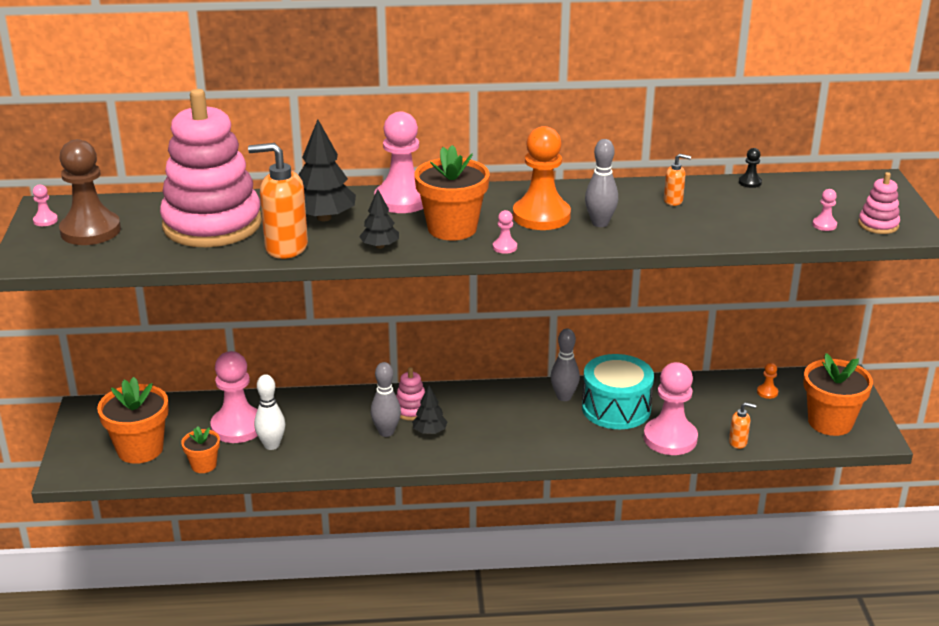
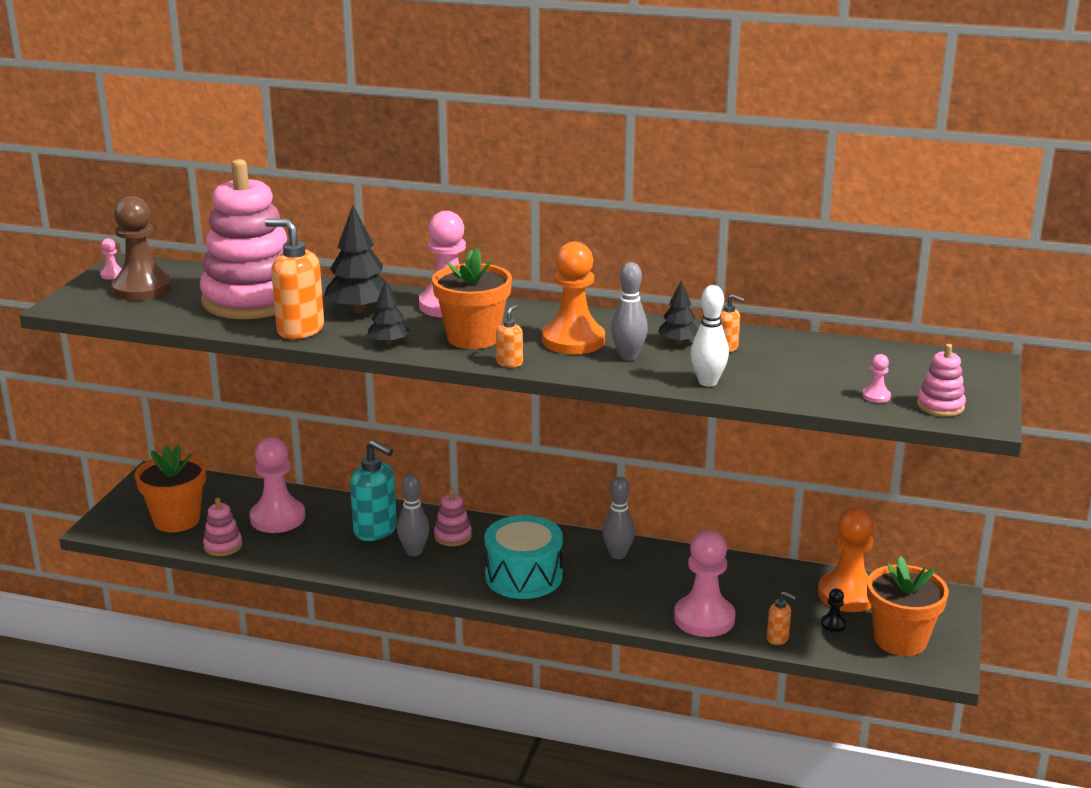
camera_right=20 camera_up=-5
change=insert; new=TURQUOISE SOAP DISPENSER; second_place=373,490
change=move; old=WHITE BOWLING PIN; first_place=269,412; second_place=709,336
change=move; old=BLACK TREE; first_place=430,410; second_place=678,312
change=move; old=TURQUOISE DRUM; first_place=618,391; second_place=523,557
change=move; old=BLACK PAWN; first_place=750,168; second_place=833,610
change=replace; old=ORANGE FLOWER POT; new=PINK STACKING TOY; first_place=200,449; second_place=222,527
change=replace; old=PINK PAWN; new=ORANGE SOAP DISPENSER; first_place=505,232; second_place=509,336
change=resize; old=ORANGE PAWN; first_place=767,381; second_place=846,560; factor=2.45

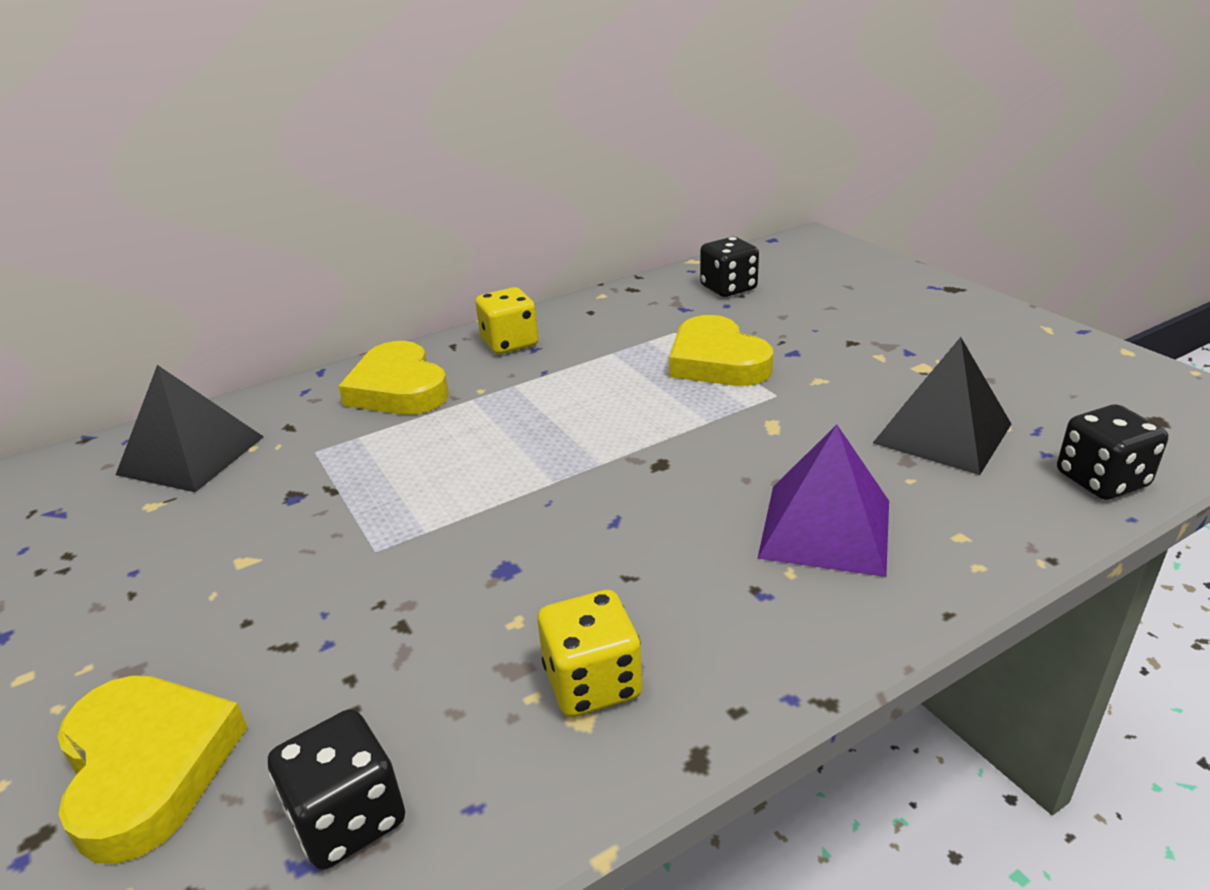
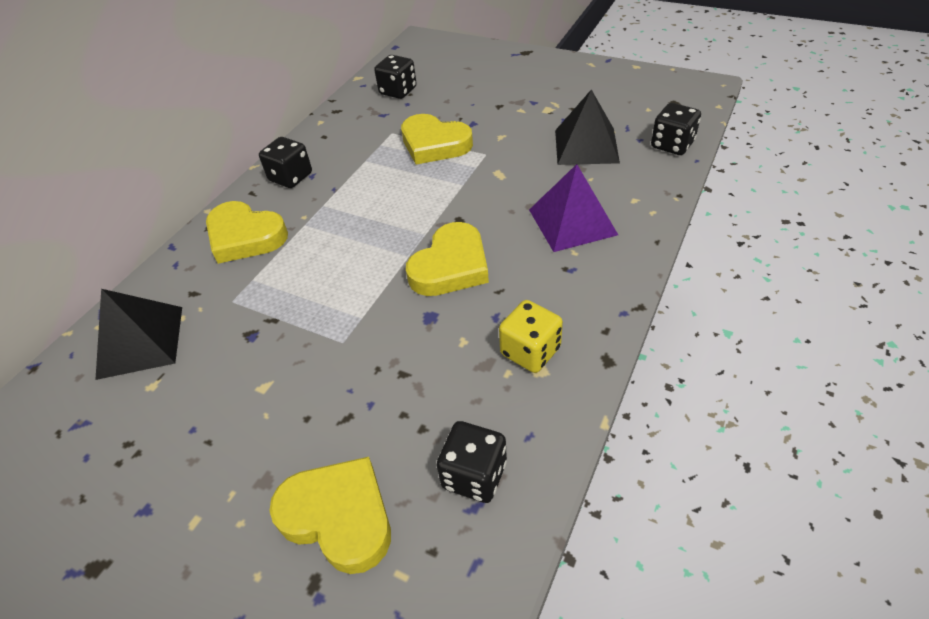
camera_right=-30 camera_up=15
change=insert; new=YELLOW HEART; second_place=447,259
change=recolor; old=YELLOW DICE; new=BLACK DICE; first_place=506,320; second_place=285,162

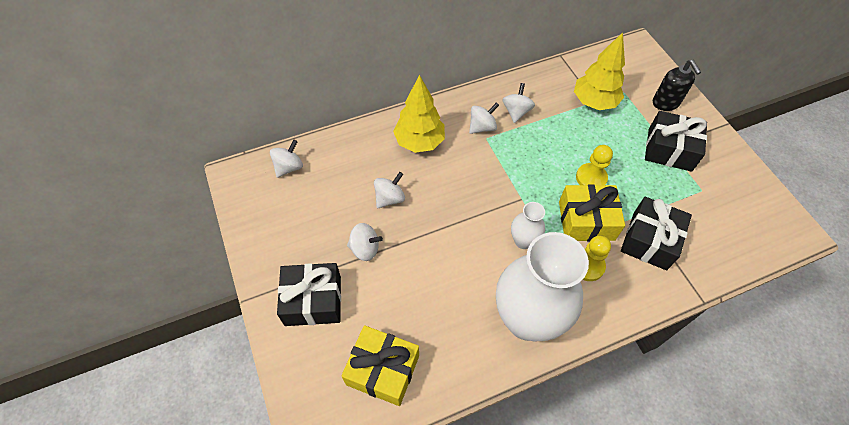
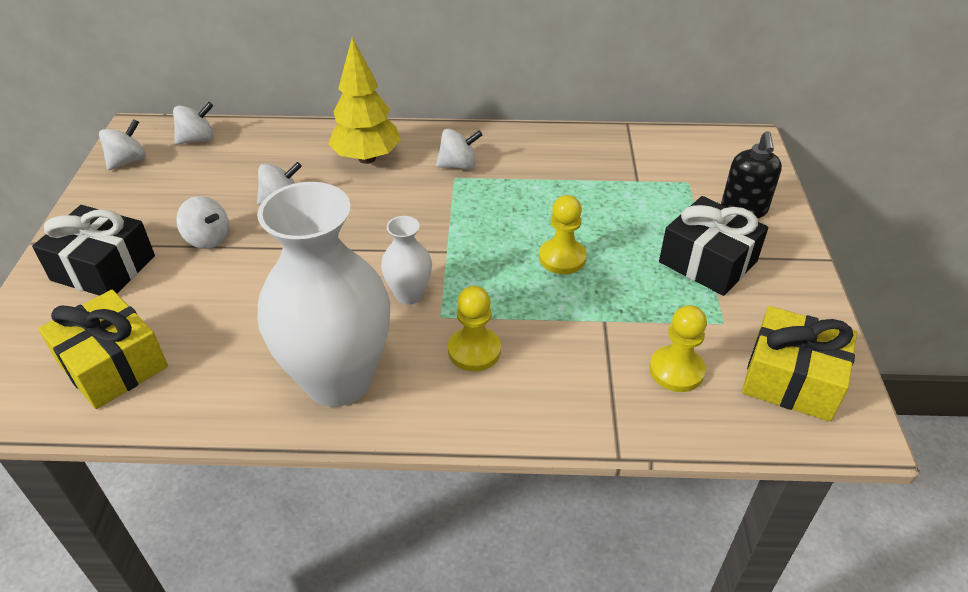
camera_right=25 camera_up=-15
change=delete; old=YELLOW TREE; first_place=599,71
change=delete; old=BLACK GIFT; first_place=656,233
change=insert; new=YELLOW PAWN; second_place=678,348
change=move; old=WHITE SPINNING TOP; first_place=518,103; second_place=122,144
change=move; old=YELLOW GIFT; first_place=592,212; second_place=799,364

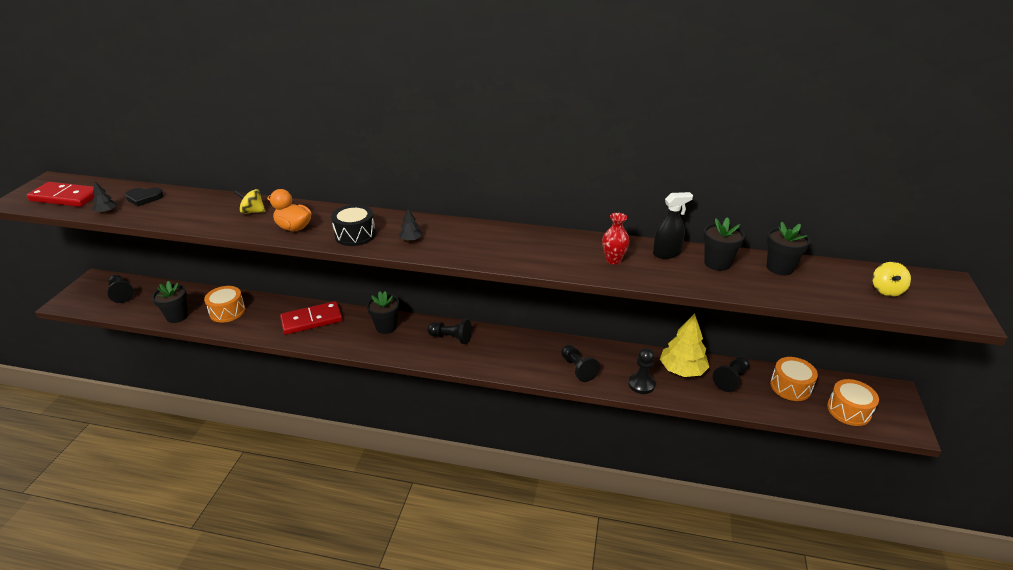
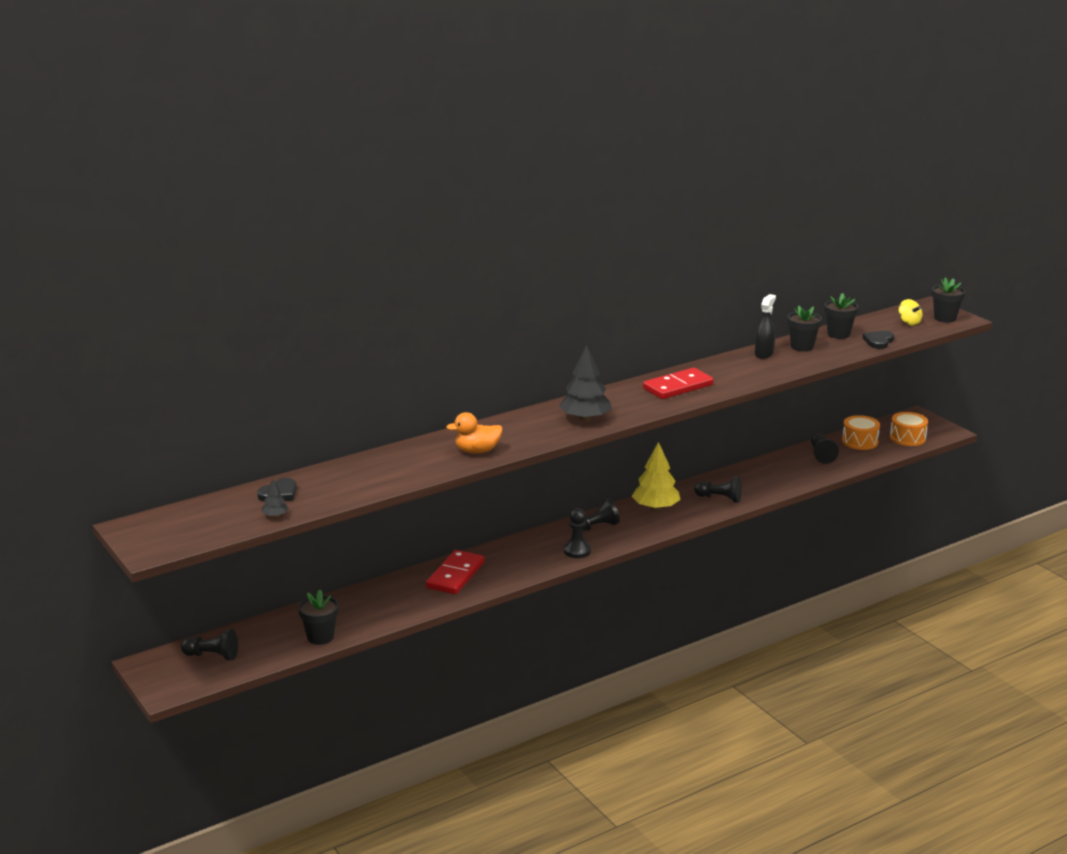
camera_right=-45 camera_up=-10
change=delete; old=ORANGE DRUM; first_place=224,304
change=delete; old=YELLOW SPINNING TOP; first_place=250,201
change=delete; old=BLACK DRUM; first_place=353,225
change=delete; old=RED VASE; first_place=616,238
change=insert; new=BLACK HEART; second_place=878,340
change=move; old=RED DOMINO; first_place=60,194; second_place=678,383
change=move; old=BLACK FLOWER POT; first_place=383,312; second_place=949,300
change=move; old=BLACK PAWN; first_place=642,371; second_place=577,533
change=move; old=YELLOW TREE; first_place=684,345; second_place=656,476
change=resize; old=BLACK TREE; first_place=410,225; second_place=585,383; factor=2.17

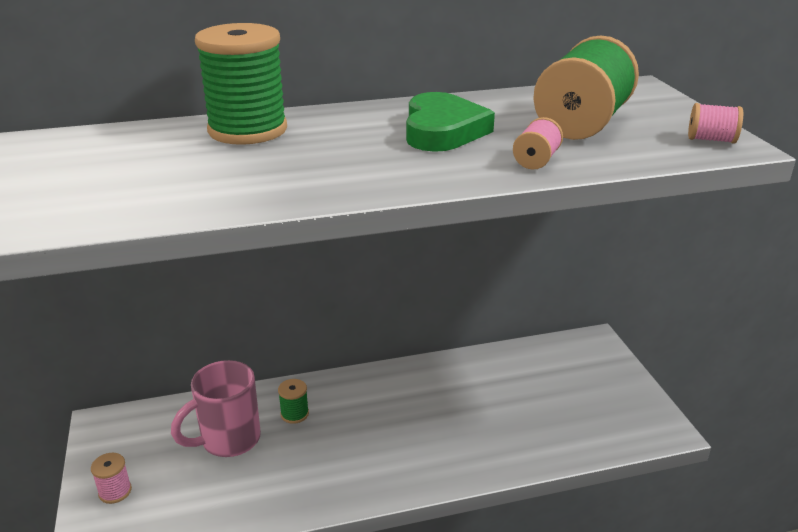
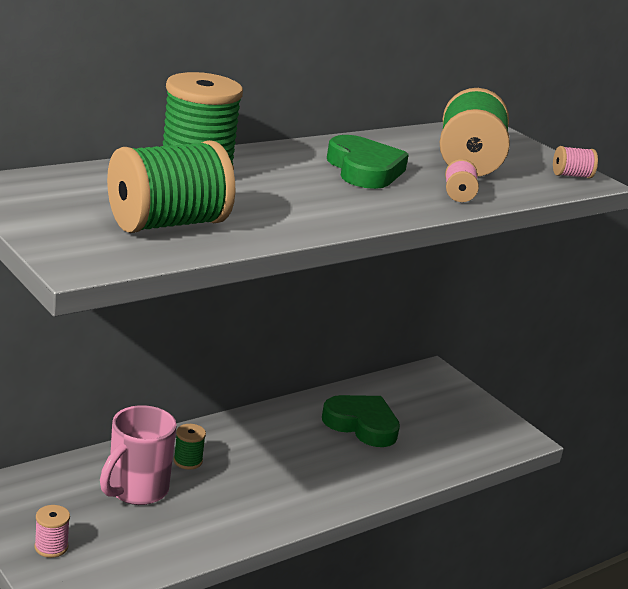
camera_right=-25 camera_up=-5
change=insert; new=GREEN SPOOL; second_place=171,186
change=insert; new=GREEN HEART; second_place=361,421

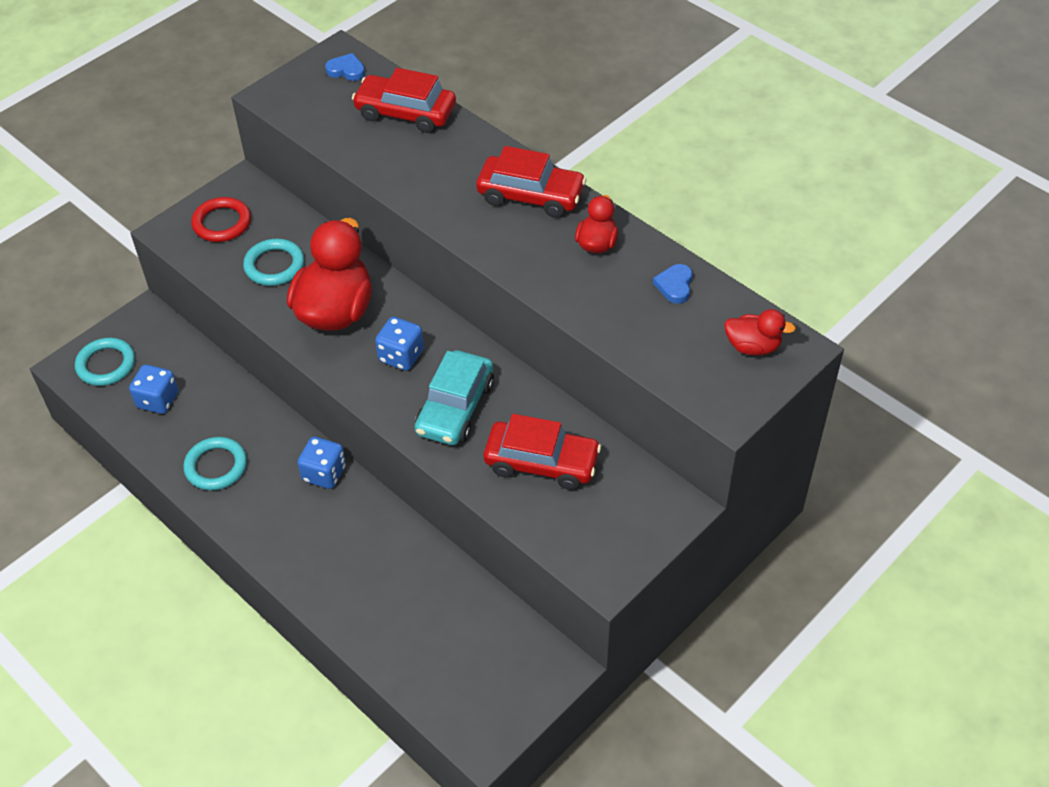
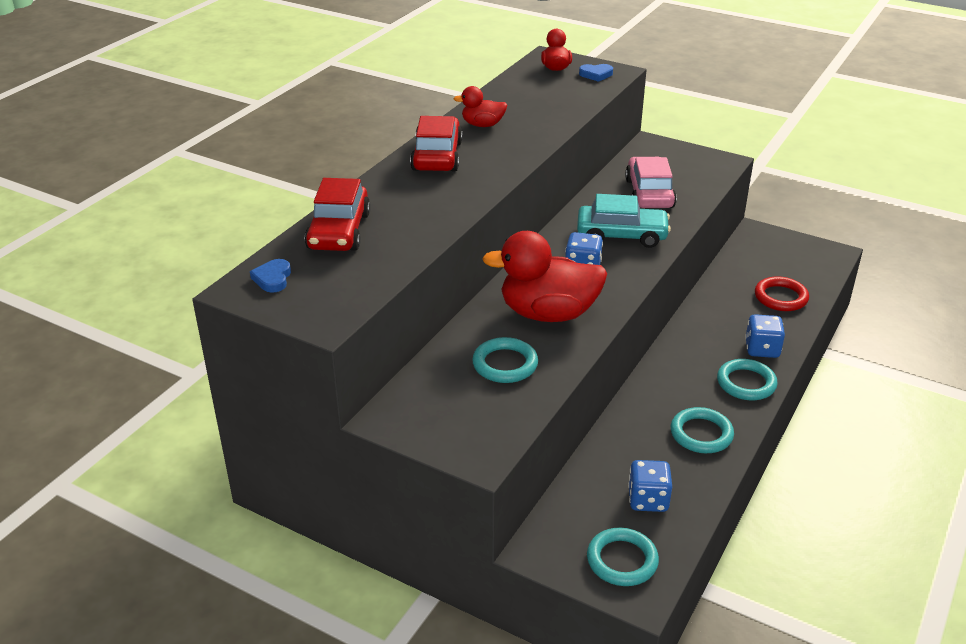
camera_right=-105 camera_up=-15
change=insert; new=TURQUOISE RING; second_place=747,379
change=move; old=RED RING; first_place=221,219; second_place=782,293
change=move; old=BLUE DICE; first_place=322,463; second_place=765,336
change=move; old=BLUE HEART; first_place=672,284; second_place=596,73
change=recolor; old=RED CAR; new=PINK CAR; first_place=542,452; second_place=651,182

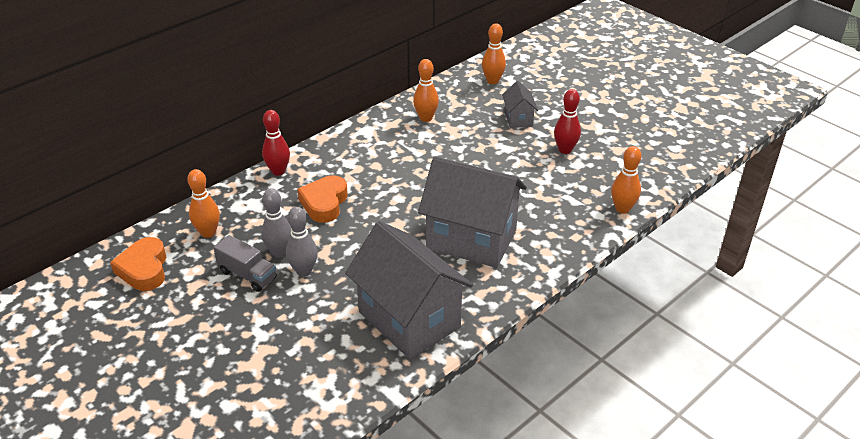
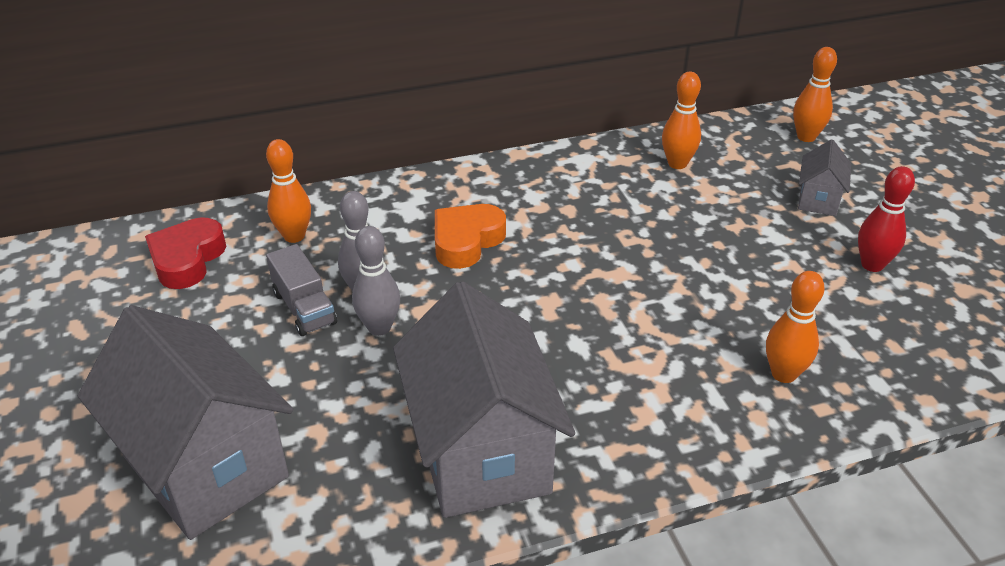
camera_right=25 camera_up=0
change=delete; old=RED BOWLING PIN; first_place=276,143
change=move; old=GREY HOUSE; first_place=472,212; second_place=185,422
change=move; old=ORANGE BOWLING PIN; first_place=626,180; second_place=795,327
change=recolor; old=ORANGE HEART; new=RED HEART; first_place=138,264; second_place=185,253

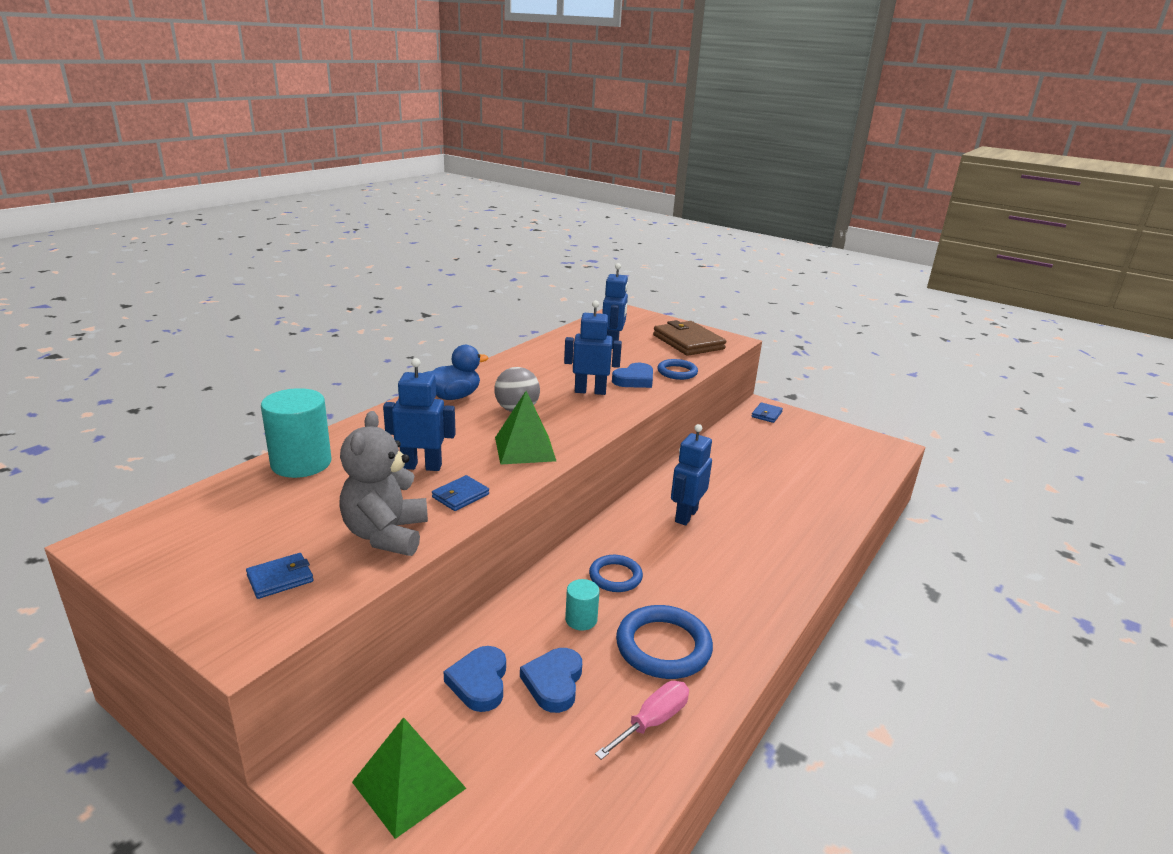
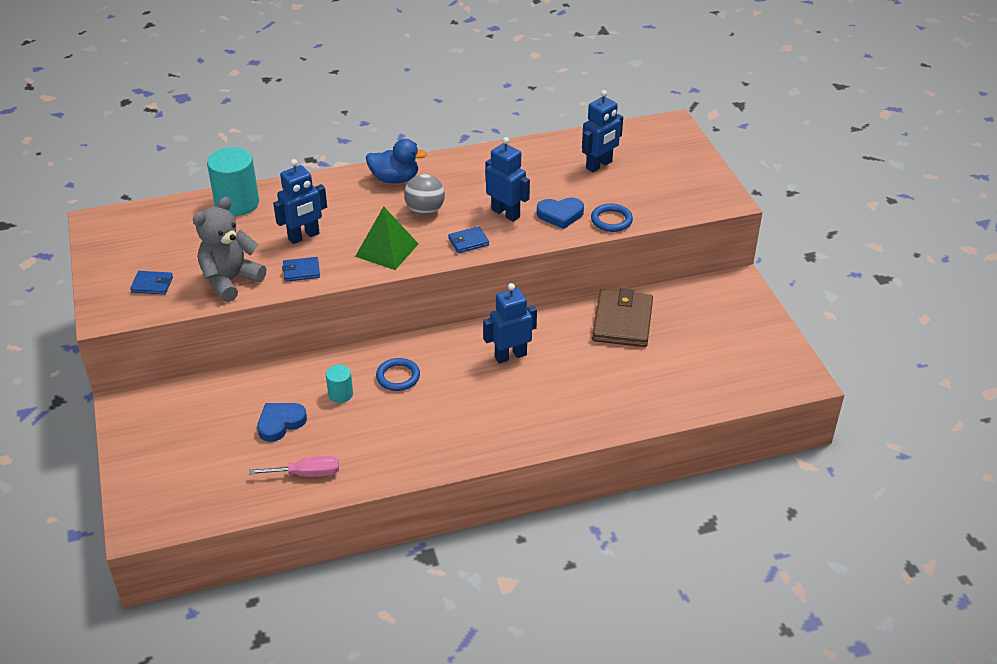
camera_right=40 camera_up=15
change=delete; old=GREEN PYRAMID; first_place=409,778
change=delete; old=BLUE HEART; first_place=474,679
change=delete; old=BLUE RING; first_place=664,642
change=move; old=BROWN WALLET; first_place=689,338; second_place=622,317
change=move; old=BLUE WALLET; first_place=767,412; second_place=468,239
change=rotate; old=BLUE ROBOT; first_place=419,414; second_place=300,201; degrees=105

